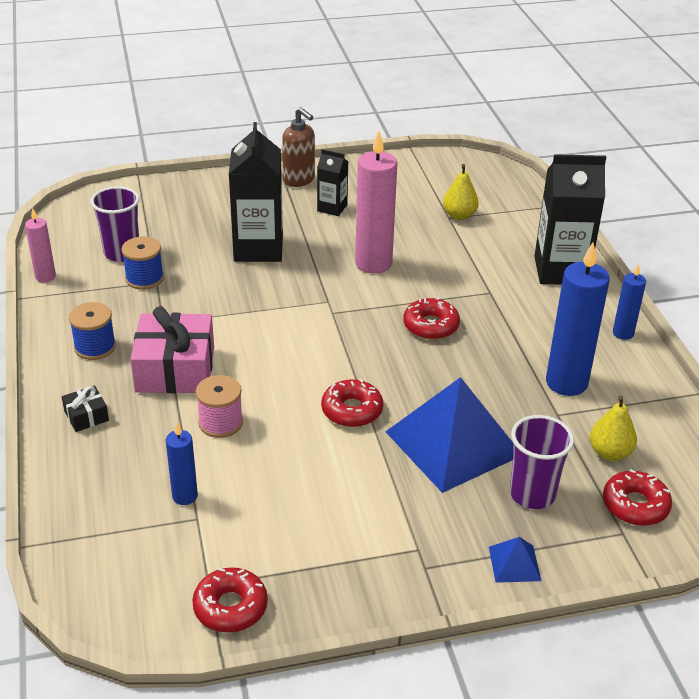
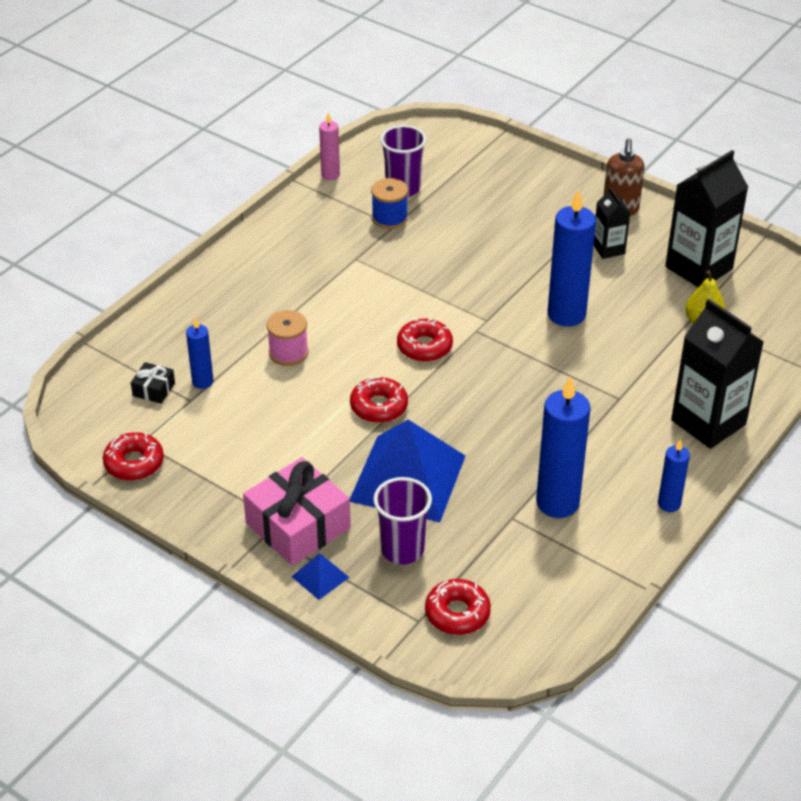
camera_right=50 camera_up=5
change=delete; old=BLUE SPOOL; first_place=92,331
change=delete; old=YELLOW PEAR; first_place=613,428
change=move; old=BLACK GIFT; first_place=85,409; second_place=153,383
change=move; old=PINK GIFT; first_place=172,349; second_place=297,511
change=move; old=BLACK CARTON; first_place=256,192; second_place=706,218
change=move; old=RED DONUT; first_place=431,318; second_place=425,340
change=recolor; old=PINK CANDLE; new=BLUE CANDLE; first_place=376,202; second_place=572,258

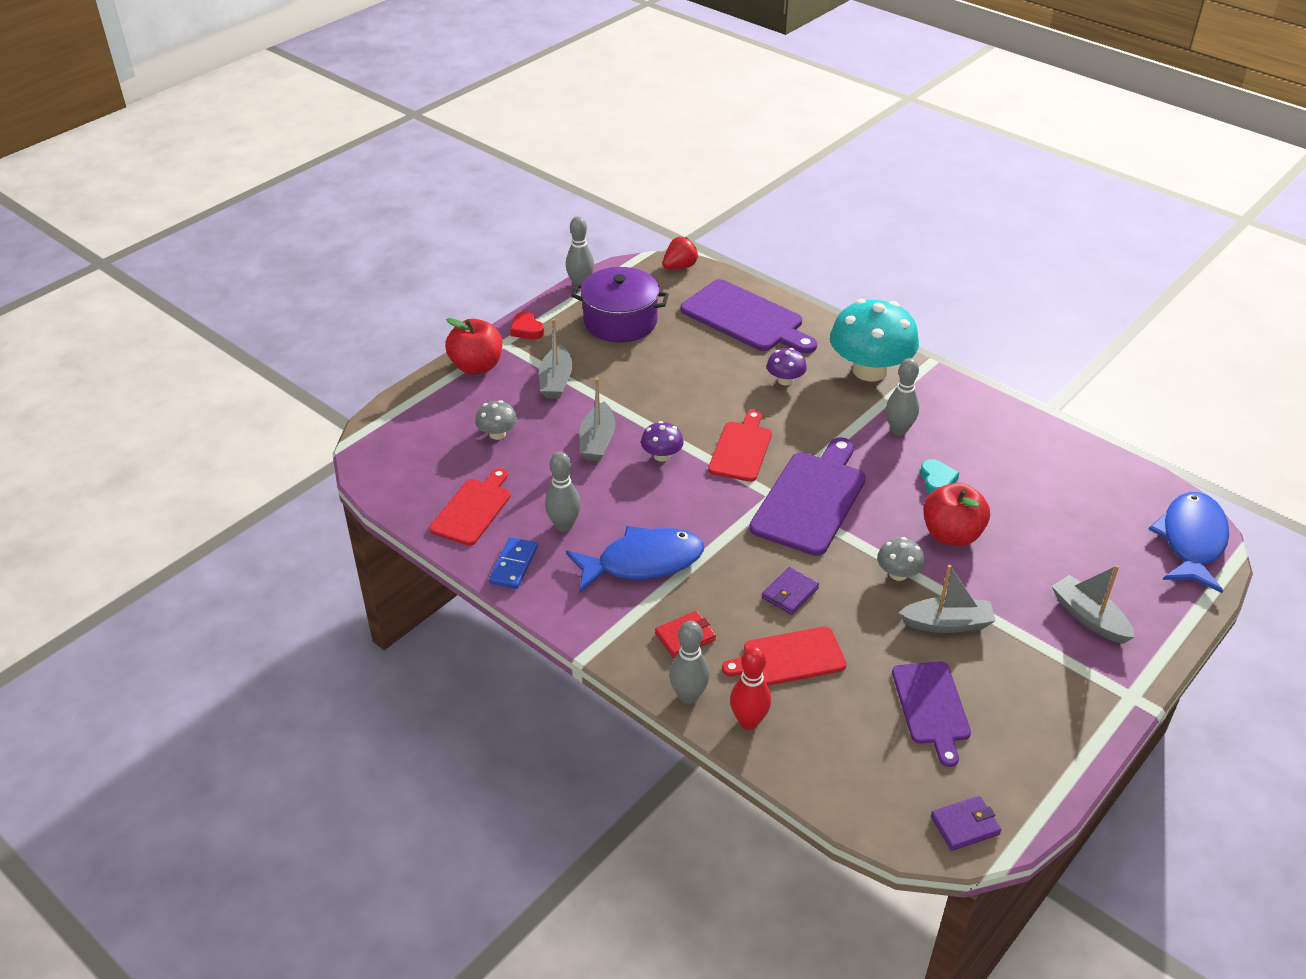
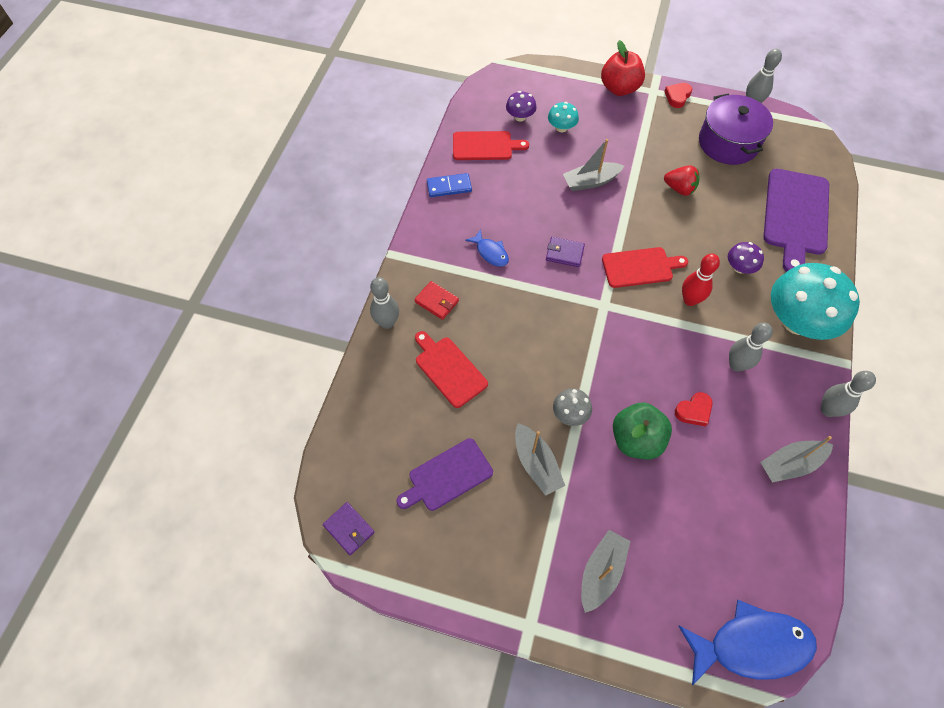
camera_right=65 camera_up=20
change=delete; old=PURPLE CUTTING BOARD; first_place=807,496
change=move; old=GREY BOAT; first_place=555,359; second_place=796,459
change=move; old=GREY BOWLING PIN; first_place=563,492; second_place=848,394
change=move; old=PURPLE MUSHROOM; first_place=662,441; second_place=521,106
change=move; old=RED STRAWBERRY; first_place=681,253; second_place=681,180
change=move; old=RED BOWLING PIN; first_place=750,688; second_place=701,280
change=move; old=PURPLE WALLET; first_place=790,591; second_place=565,252
change=recolor; old=GREY MUSHROOM; new=TURQUOISE MUSHROOM; first_place=496,420; second_place=563,117
change=recolor; old=TURQUOISE HEART; new=RED HEART; first_place=939,476; second_place=693,409
change=recolor; old=RED APPLE; new=GREEN APPLE; first_place=956,514; second_place=642,431
change=resize; old=BLUE FISH; first_place=635,559; second_place=487,248; factor=0.5

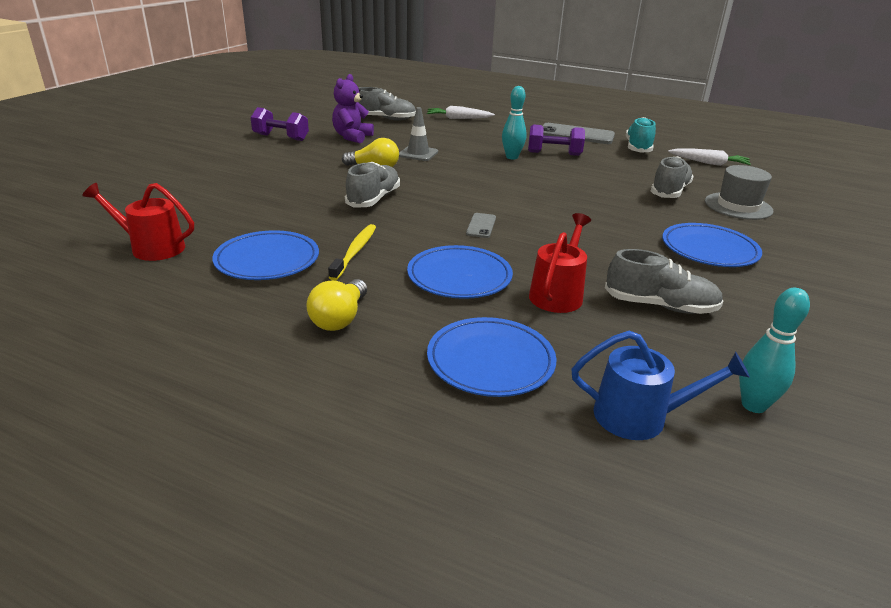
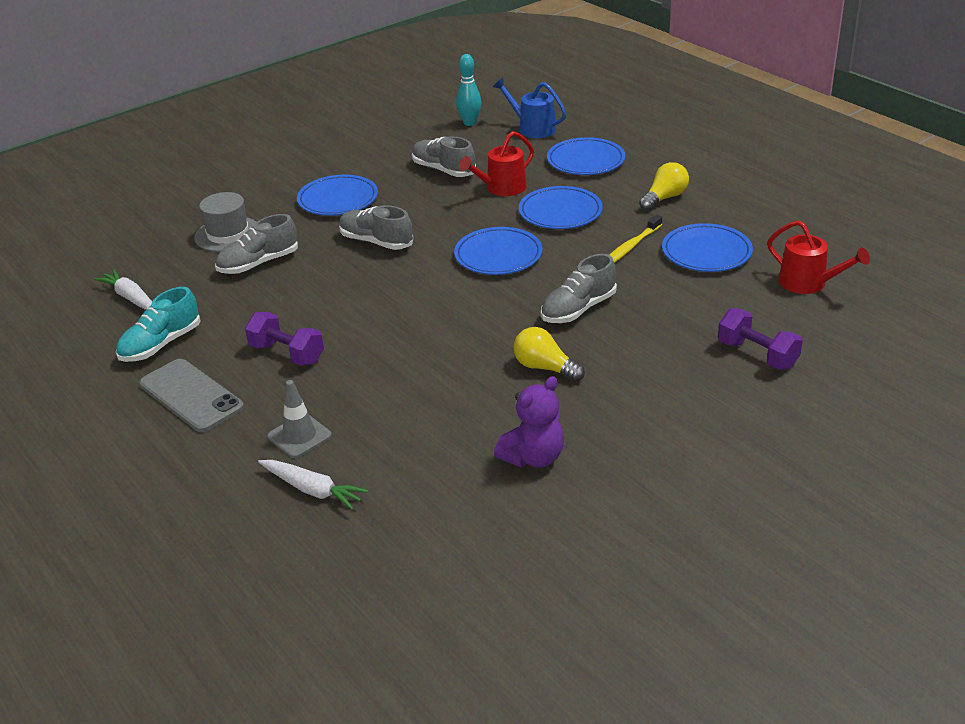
camera_right=-150 camera_up=5
change=delete; old=TURQUOISE BOWLING PIN; first_place=514,122
change=move; old=PURPLE DUMBBELL; first_place=279,124; second_place=760,339
change=move; old=GREY SHOE; first_place=387,104; second_place=376,227
change=move; old=GREY TRAFFIC CONE; first_place=418,134; second_place=300,419
change=replace; old=GREY PHONE; new=BLUE PLATE; first_place=481,225; second_place=498,251

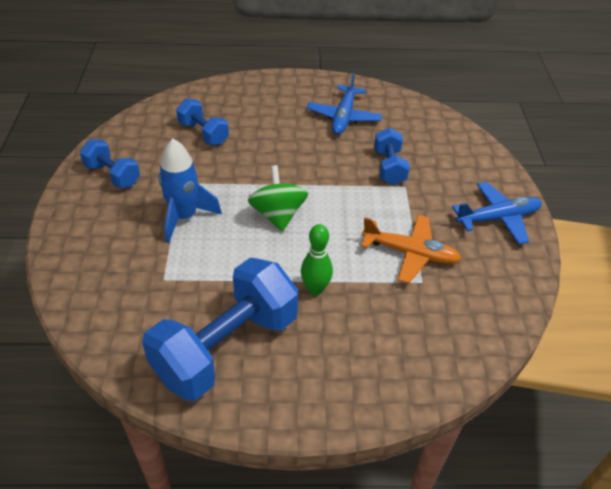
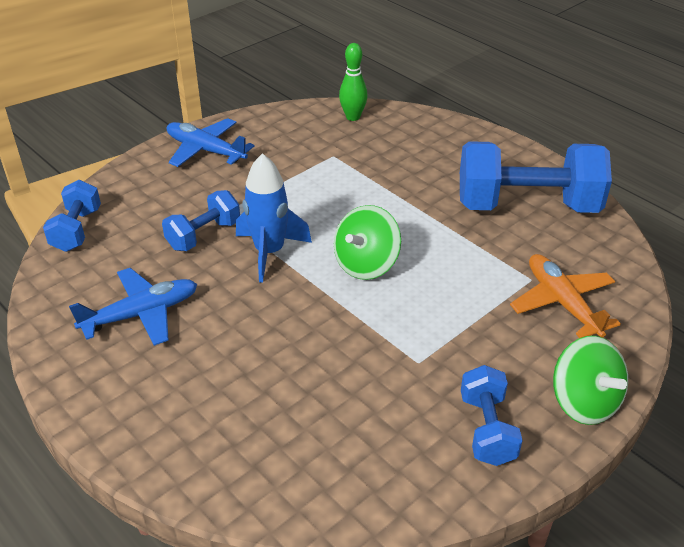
camera_right=-130 camera_up=-5
change=insert; new=GREEN SPINNING TOP; second_place=590,380
change=move; old=BLUE ROCKET; first_place=190,190; second_place=274,218
change=move; old=BLUE DUMBBELL; first_place=202,122; second_place=72,216
change=move; old=GREEN BOWLING PIN; first_place=317,259; second_place=353,82
change=move; old=ORANGE PLANE; first_place=411,249; second_place=565,296

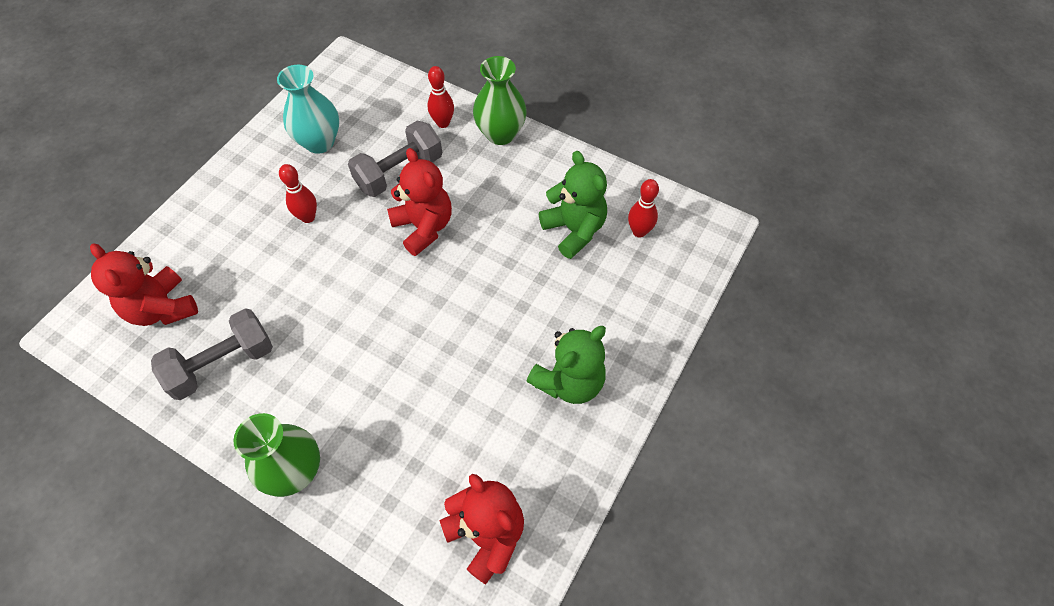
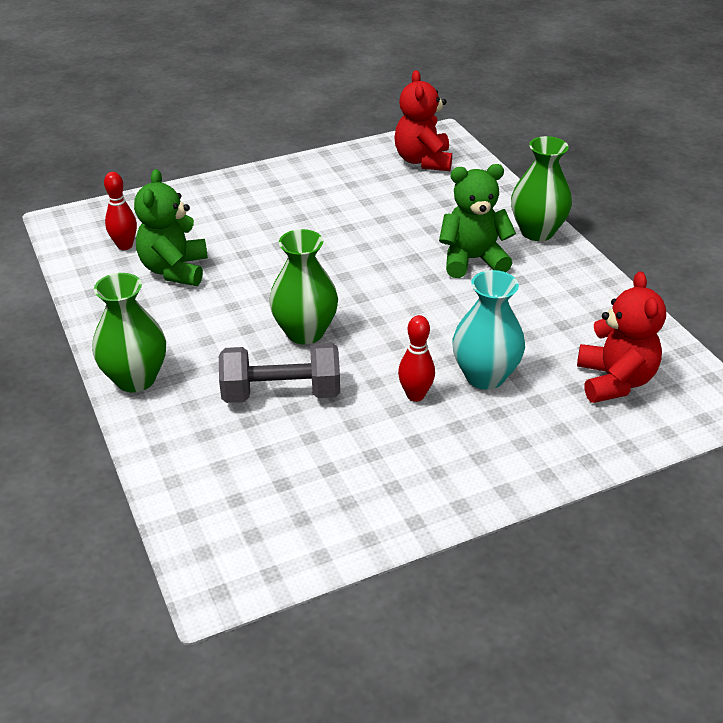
camera_right=-145 camera_up=-20
change=delete; old=GREY DUMBBELL; first_place=212,354
change=delete; old=RED BOWLING PIN; first_place=441,97
change=move; old=TURQUOISE VASE; first_place=308,109; second_place=488,330
change=move; old=GREEN TEDDY BEAR; first_place=566,365; second_place=477,221
change=replace; old=RED TEDDY BEAR; new=GREEN VASE; first_place=419,202; second_place=303,286

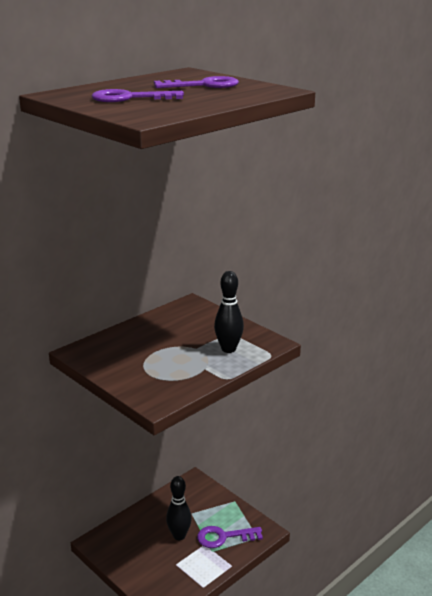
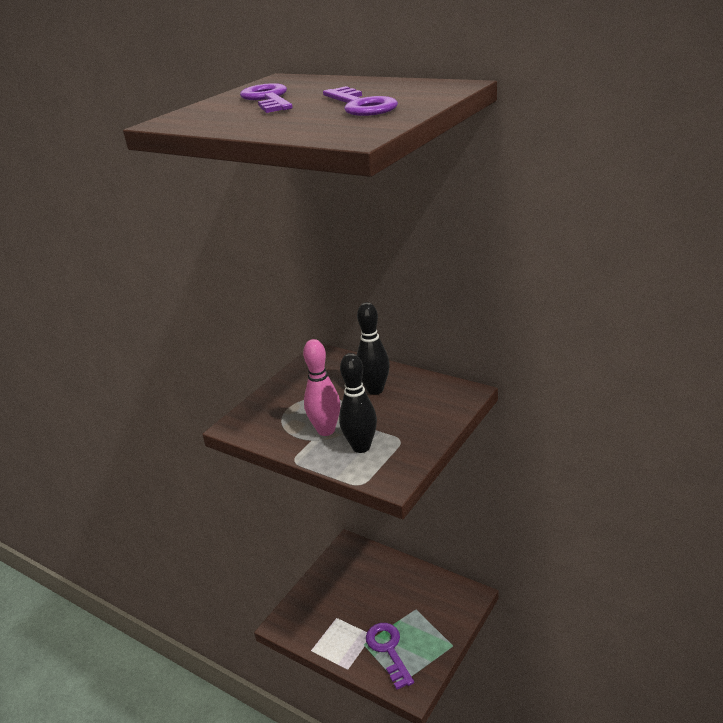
camera_right=80 camera_up=5
change=insert; new=PINK BOWLING PIN; second_place=321,387
change=move; old=BLACK BOWLING PIN; first_place=179,508; second_place=373,348

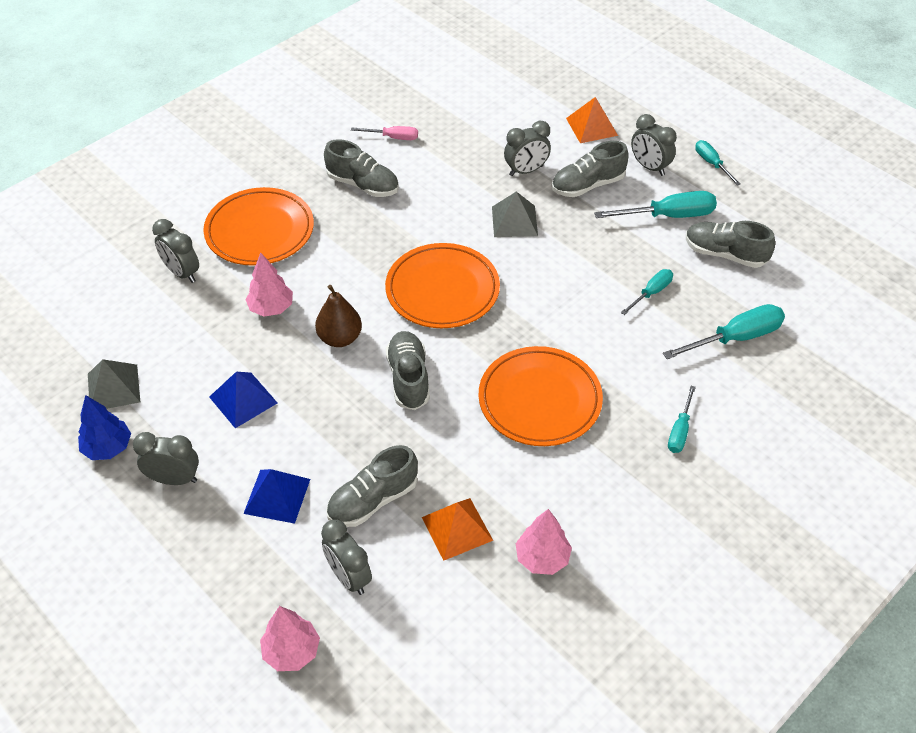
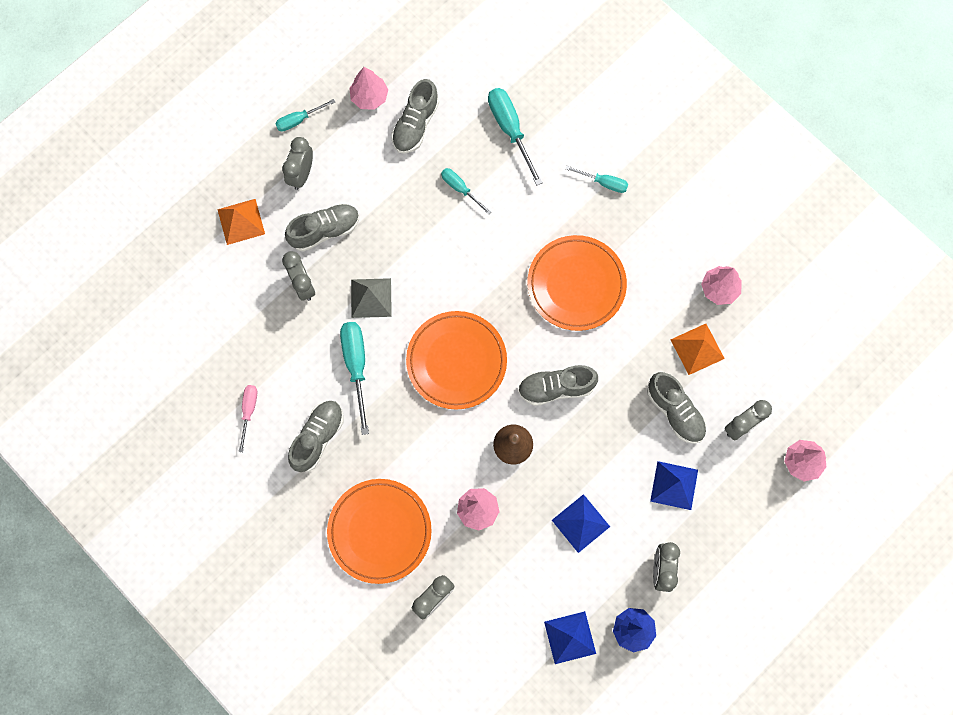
camera_right=-90 camera_up=25
change=insert; new=PINK TREE; second_place=368,88
change=move; old=TURQUOISE SCREWDRIVER; first_place=655,204; second_place=354,378
change=recolor; old=GREY PYRAMID; new=BLUE PYRAMID; first_place=114,384; second_place=570,637
change=rotate; old=GREY SHOE; first_place=590,169; second_place=322,227; degrees=-90
change=rotate; old=GREY CLOCK; first_place=654,145; second_place=297,163; degrees=150

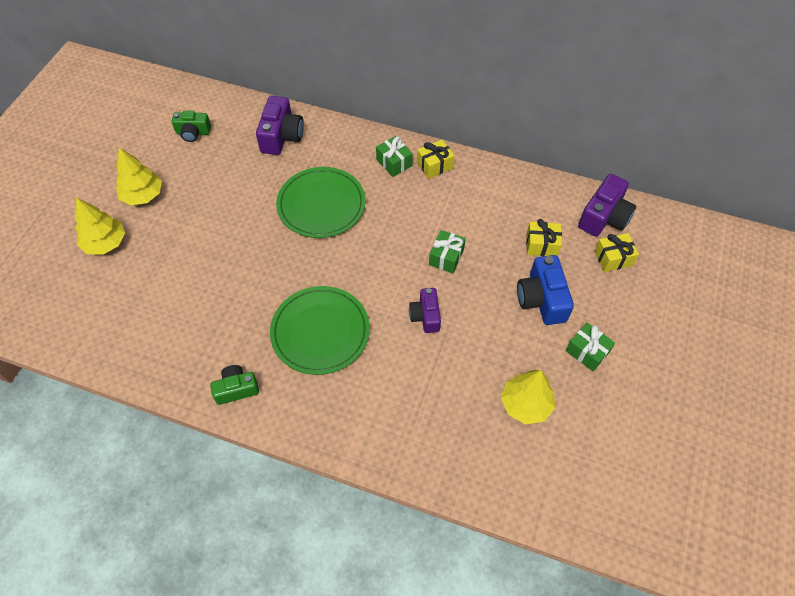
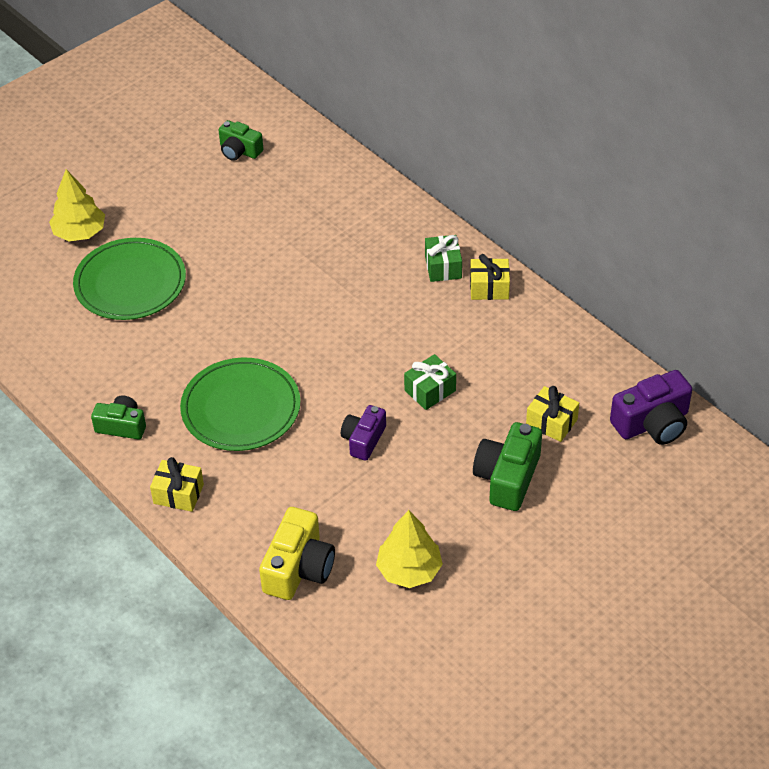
camera_right=30 camera_up=-10
change=delete; old=YELLOW TREE; first_place=139,176
change=delete; old=PURPLE CAMERA; first_place=280,125
change=delete; old=GREEN GIFT; first_place=590,347
change=insert; new=YELLOW CAMERA; second_place=297,553
change=move; old=GREEN PLATE; first_place=321,202; second_place=129,279
change=move; old=YELLOW GIFT; first_place=616,252; second_place=177,484
change=recolor; old=BLUE CAMERA; new=GREEN CAMERA; first_place=545,290; second_place=507,466

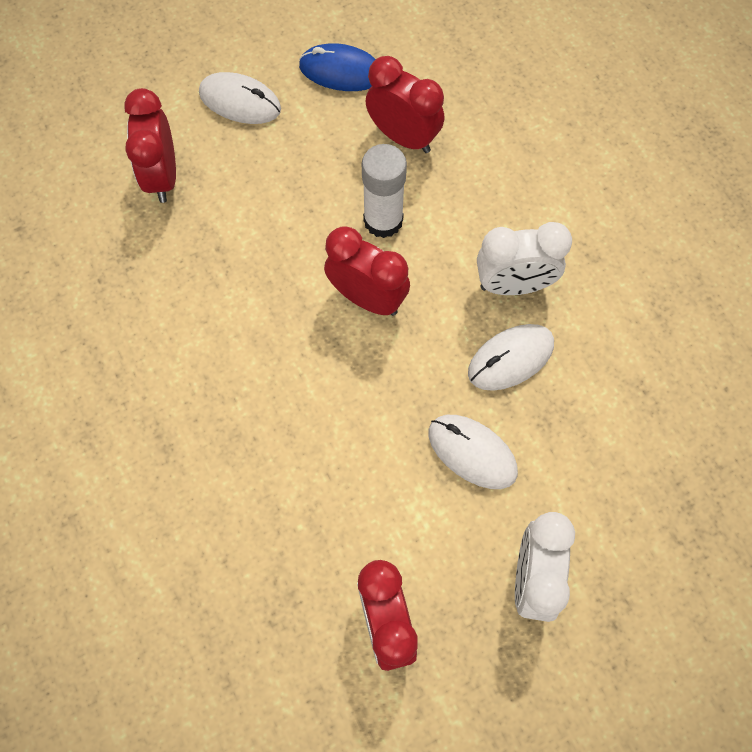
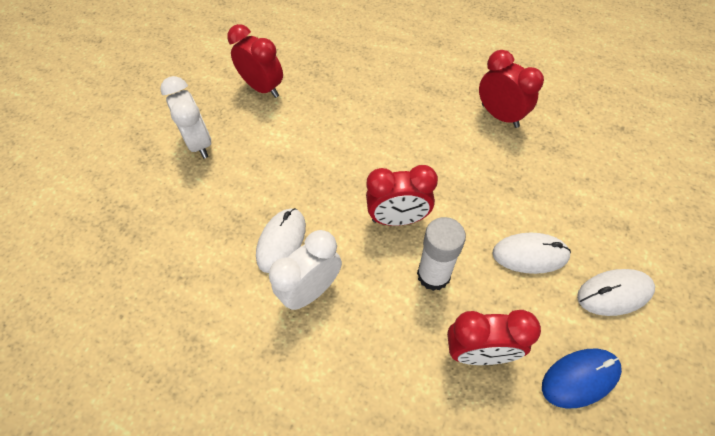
camera_right=145 camera_up=-10
change=move; old=RED CLOCK; first_place=150,145; second_place=511,89
change=move; old=WHITE MOUSE; first_place=473,452; second_place=531,253

